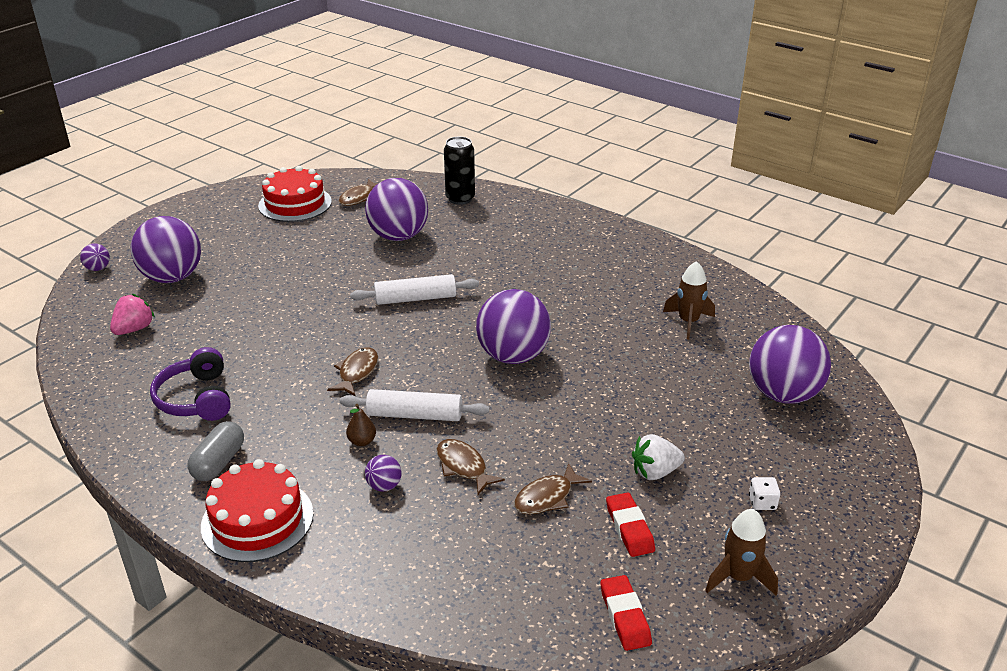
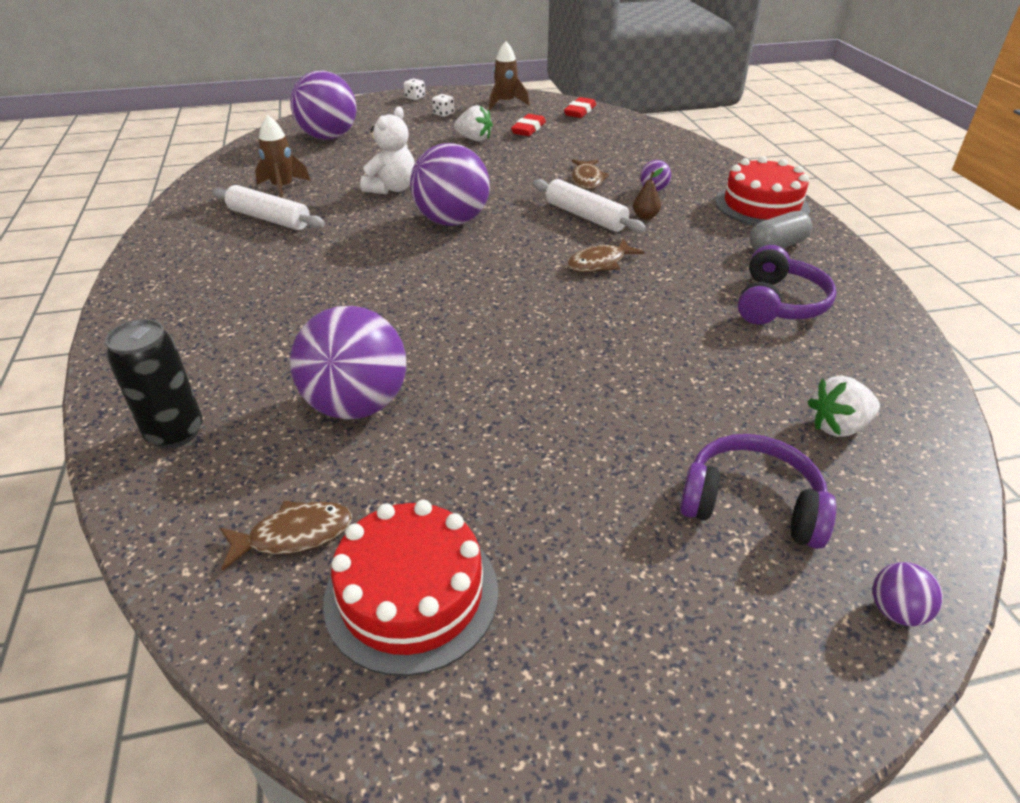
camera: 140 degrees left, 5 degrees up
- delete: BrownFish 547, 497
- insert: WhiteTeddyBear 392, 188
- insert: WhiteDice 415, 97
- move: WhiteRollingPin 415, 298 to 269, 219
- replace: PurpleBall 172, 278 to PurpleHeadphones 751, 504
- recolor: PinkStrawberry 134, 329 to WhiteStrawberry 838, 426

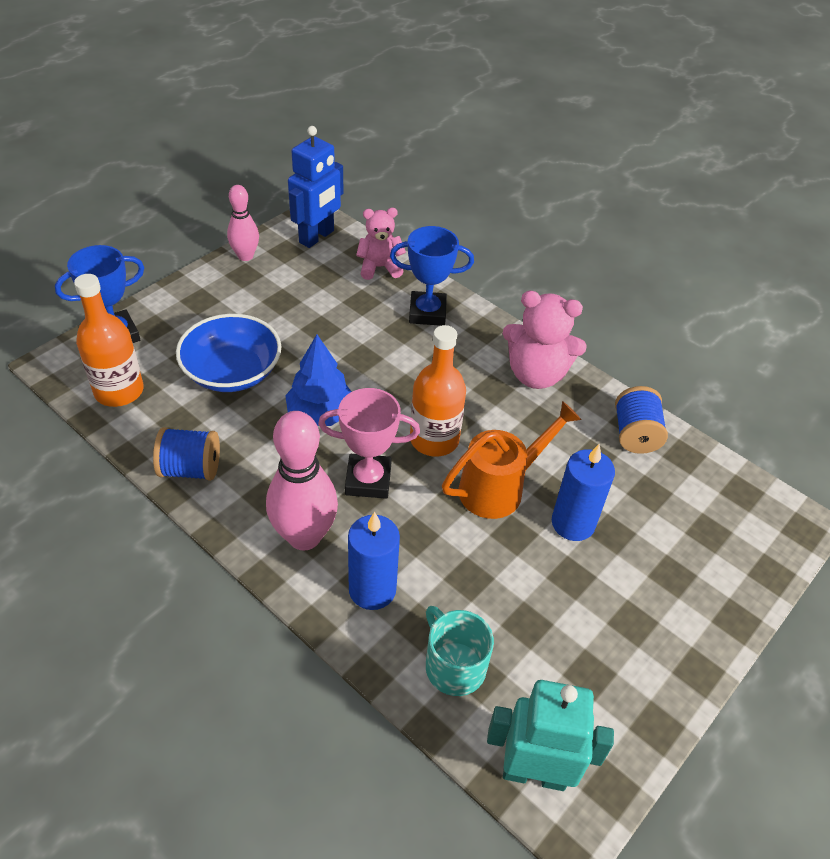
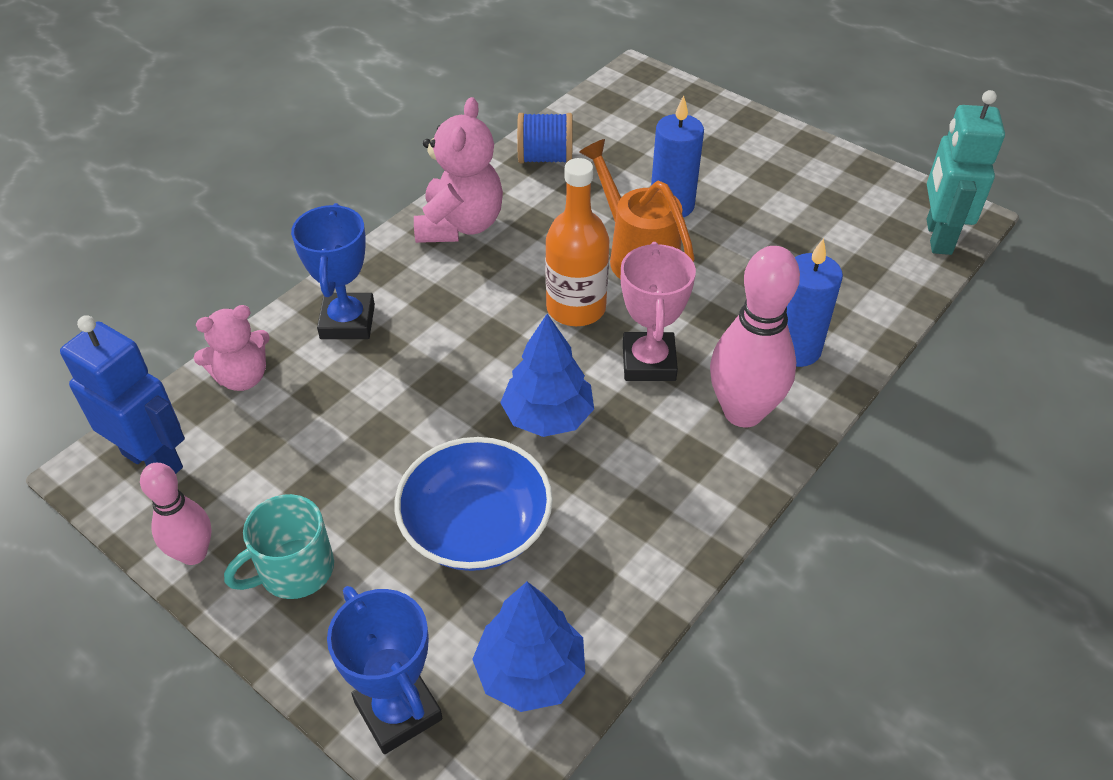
camera: 90 degrees left, 0 degrees up
- delete: BlueSpool 190, 469
- move: TurquoiseMug 454, 666 to 294, 570
- replace: OrangeBottle 119, 391 to BlueTree 530, 672
- rotate: PinkTeddyBear 379, 267 = 242, 377 105 degrees counterclockwise

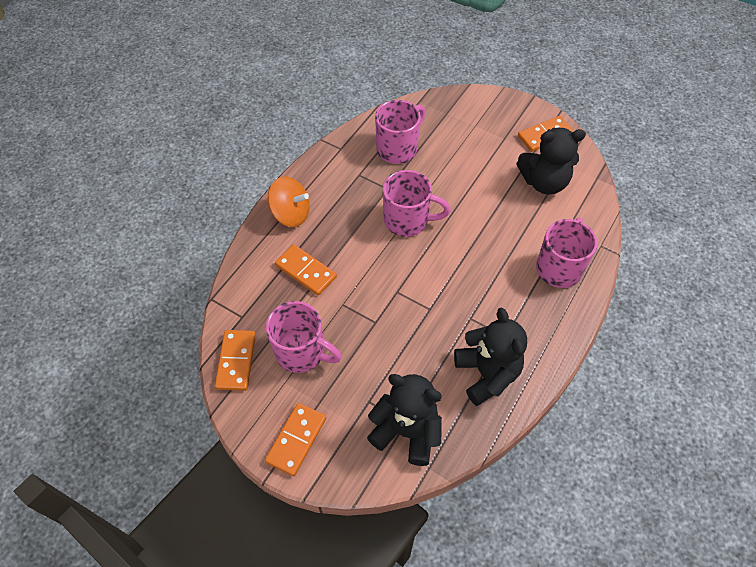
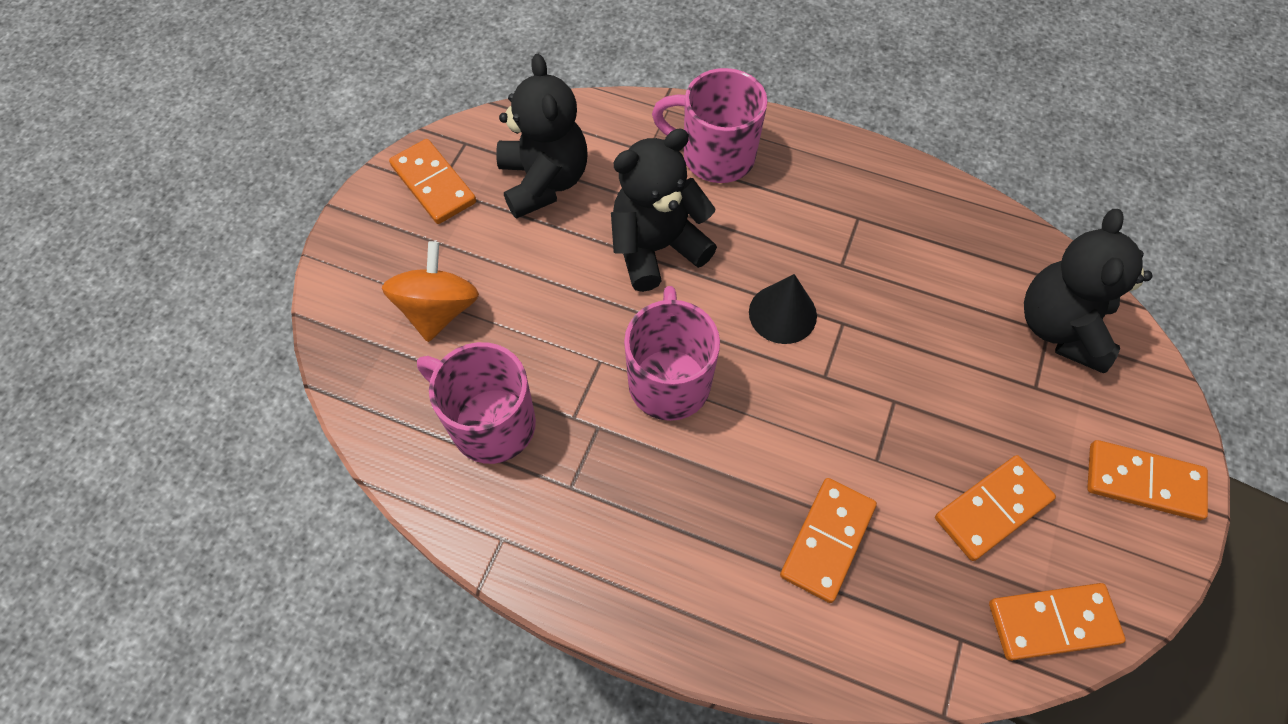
camera: 100 degrees left, 5 degrees up
- insert: BlackCone 782, 313
- move: OrangeSpinningTop 291, 214 to 438, 310
- move: BlackTeddyBear 487, 374 to 657, 248
- replace: PinkMug 301, 352 to OrangeDomino 992, 509

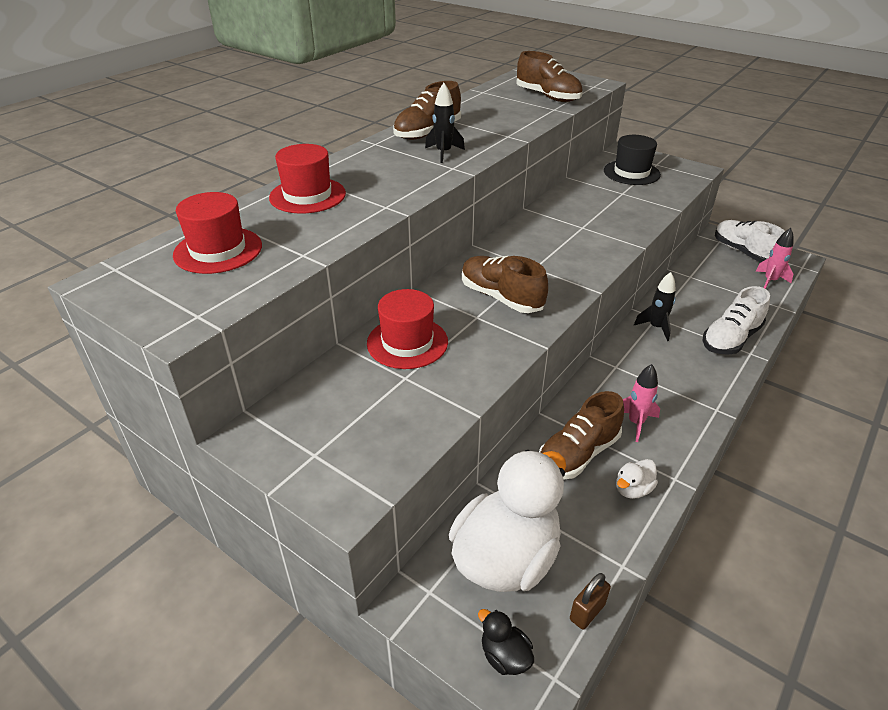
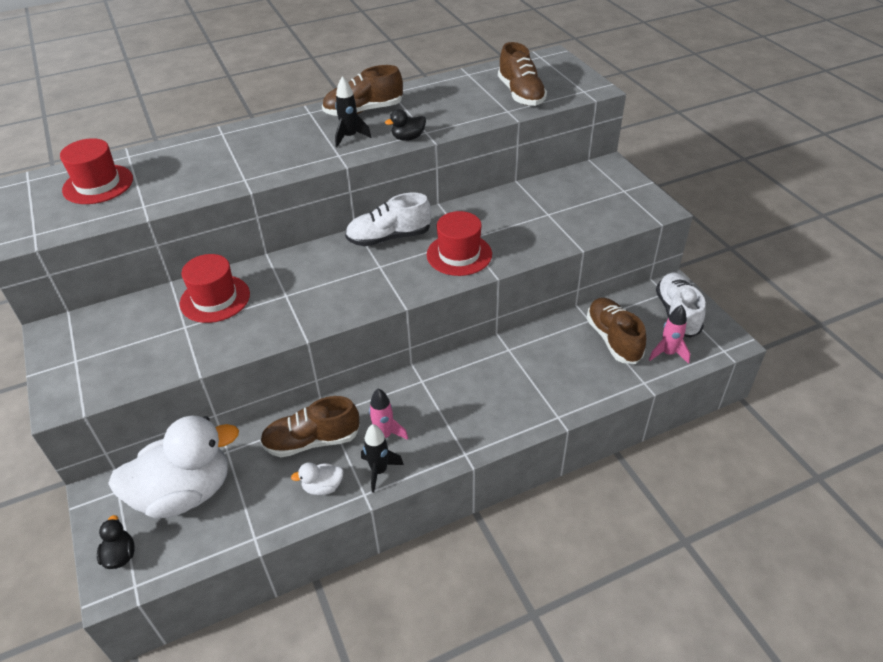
camera: 30 degrees right, 5 degrees up
- delete: BrownPadlock 587, 612
- delete: BlackHat 631, 173
- insert: BlackDuck 408, 138
- move: RedHat 307, 195 to 459, 254
- move: BrownShoe 501, 297 to 613, 339
- move: BlackRocket 656, 327 to 379, 471
- move: WhiteShoe 731, 339 to 389, 237

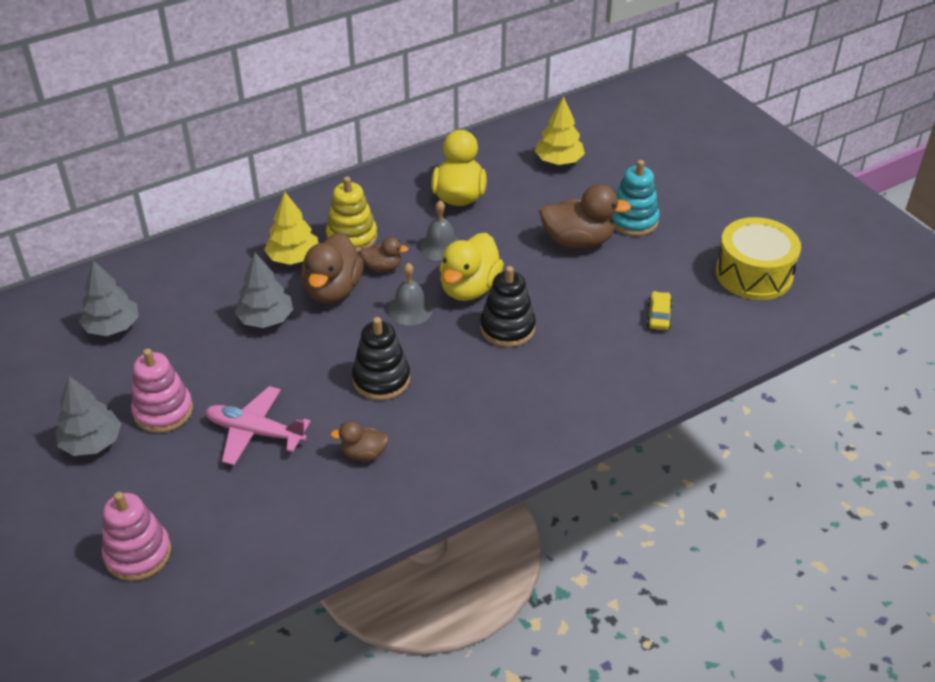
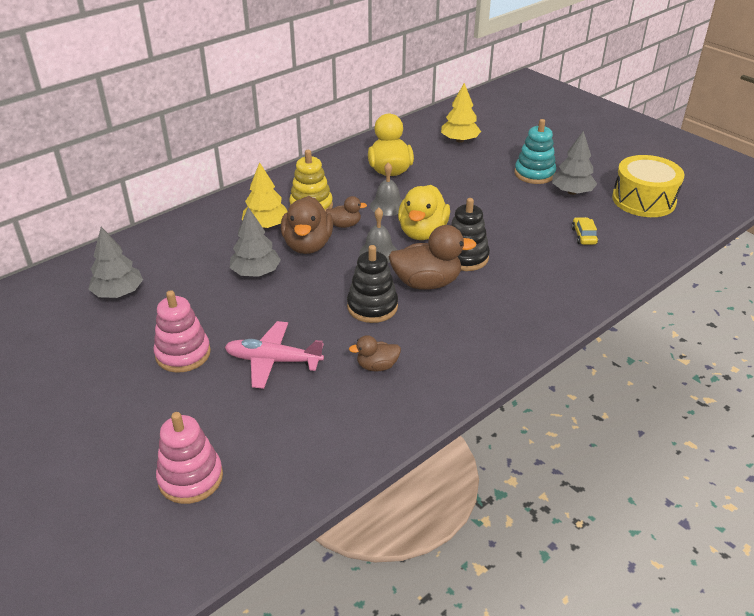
camera: 10 degrees left, 5 degrees down
- move: GreyTree 92, 442 to 572, 192
- move: BrownDuck 578, 241 to 426, 283

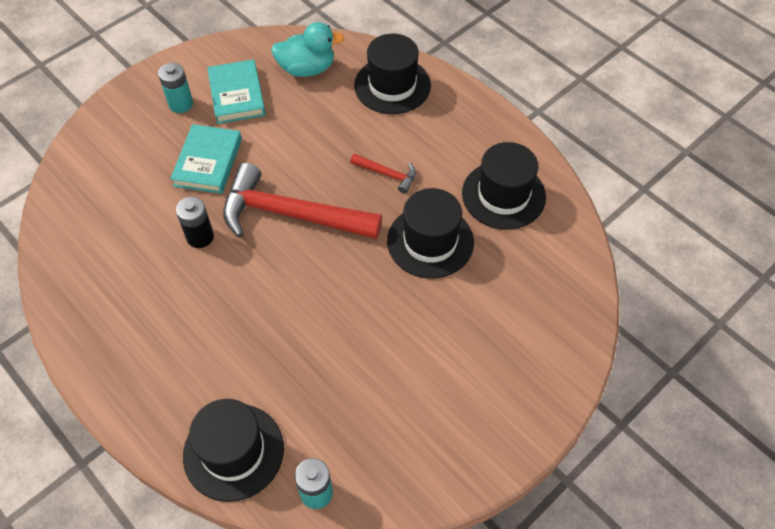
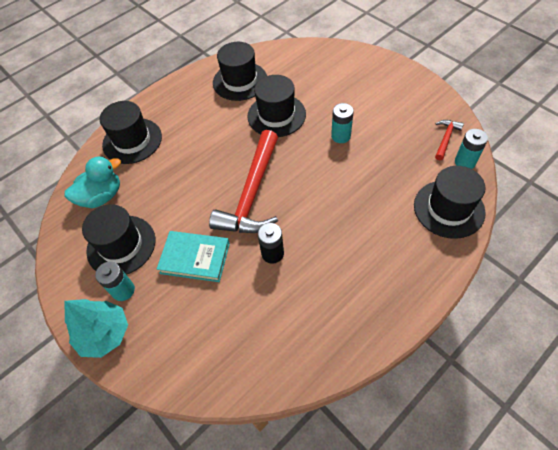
camera: 85 degrees left, 0 degrees up
- insert: TurquoiseTree 104, 334
- insert: TurquoiseBattery 341, 136
- move: RedHammer 387, 174 to 446, 138
- replace: TurquoiseBook 237, 95 to BlackHat 121, 245
- rotate: TurquoiseDuck 307, 69 = 101, 196 60 degrees clockwise

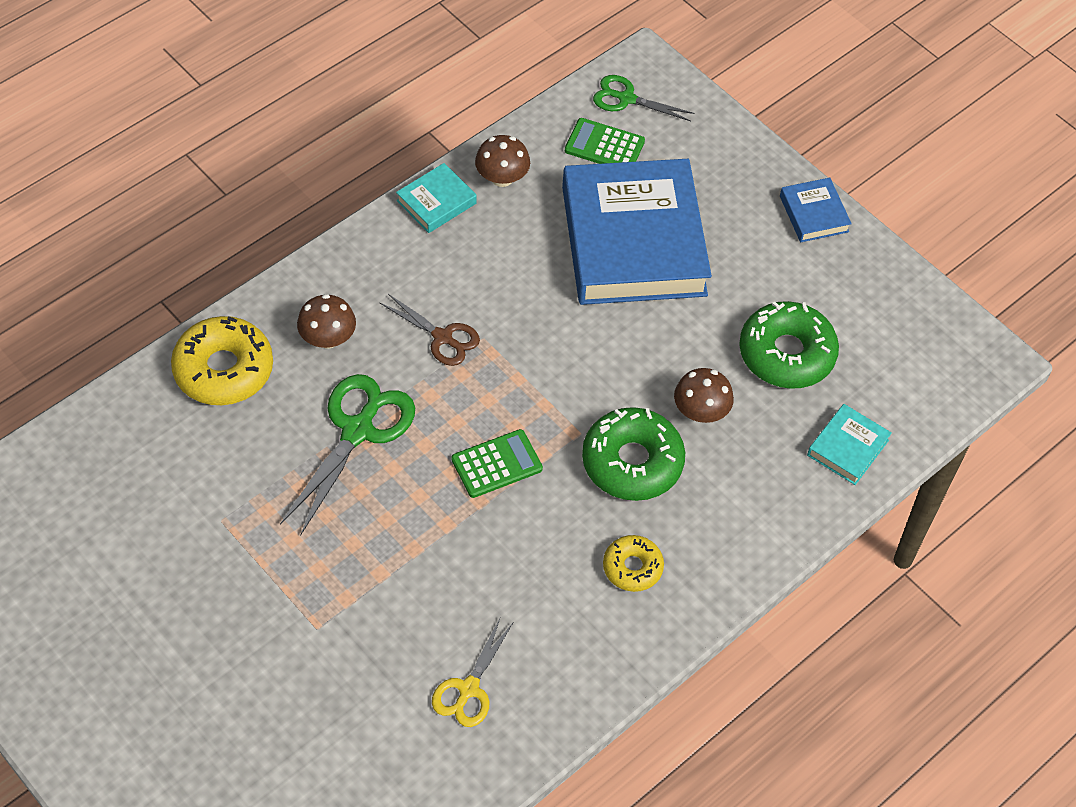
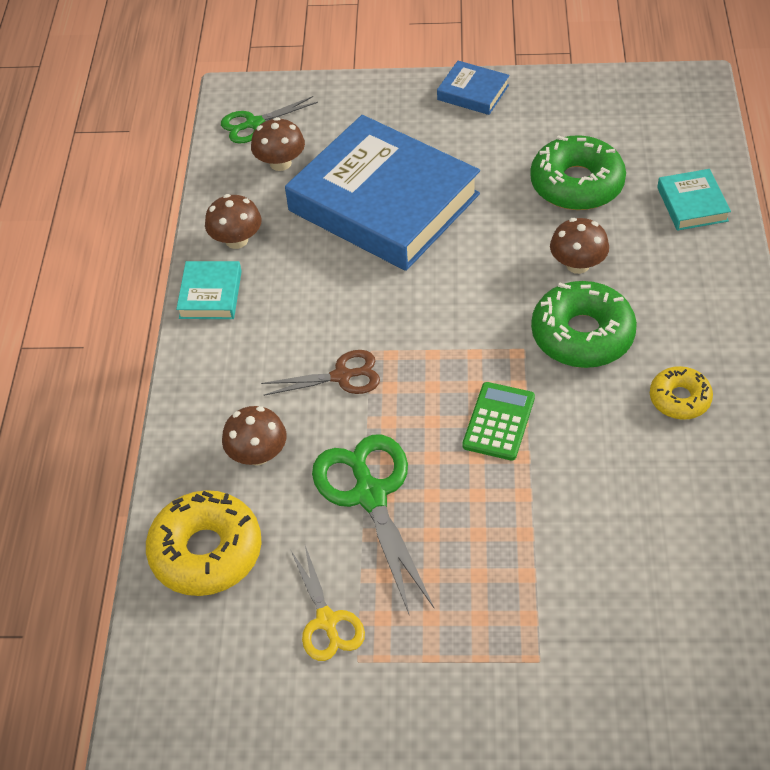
camera: 40 degrees left, 5 degrees down
- move: YellowScissors 468, 689 to 327, 621
- replace: GreenCalculator 604, 146 to BrownMushroom 280, 163

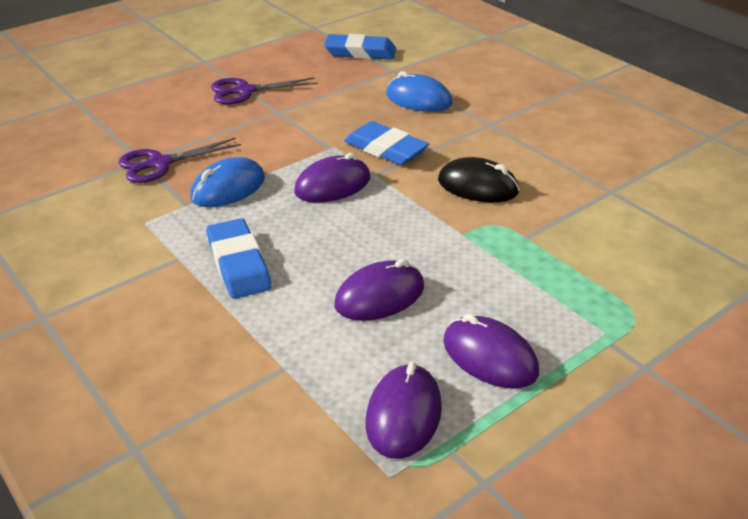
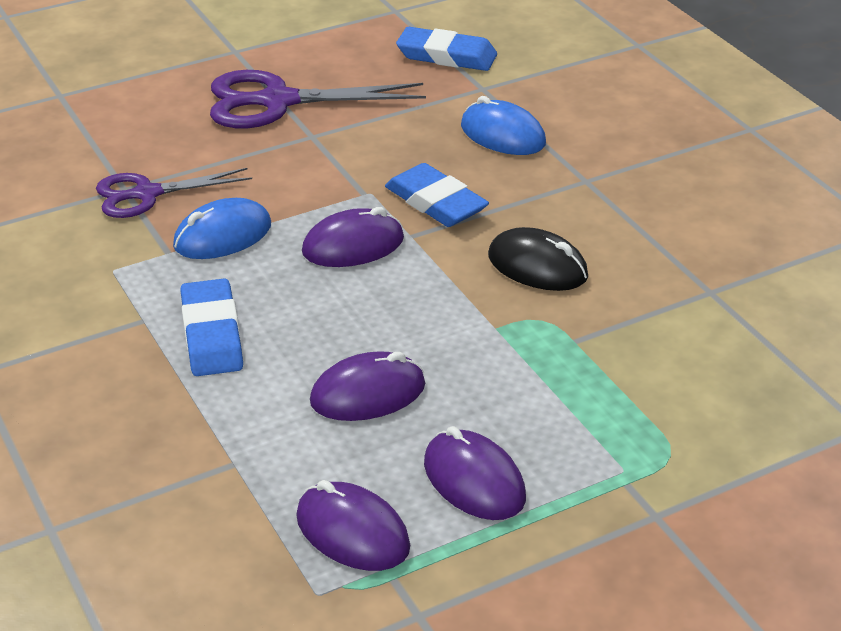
camera: 10 degrees right, 0 degrees up
- rotate: PurpleMouse 403, 415 = 352, 532 75 degrees counterclockwise
- resize: PurpleScissors 245, 91 = 277, 101 x1.53

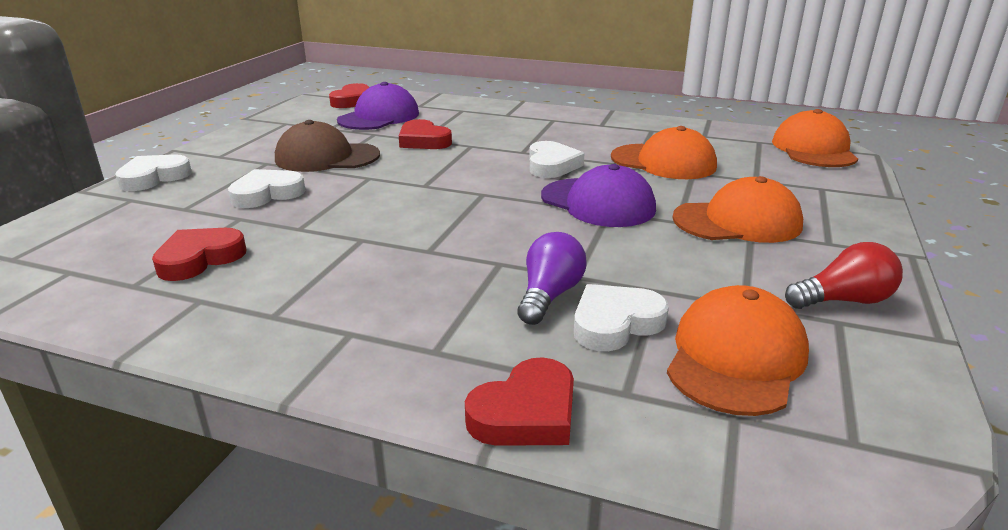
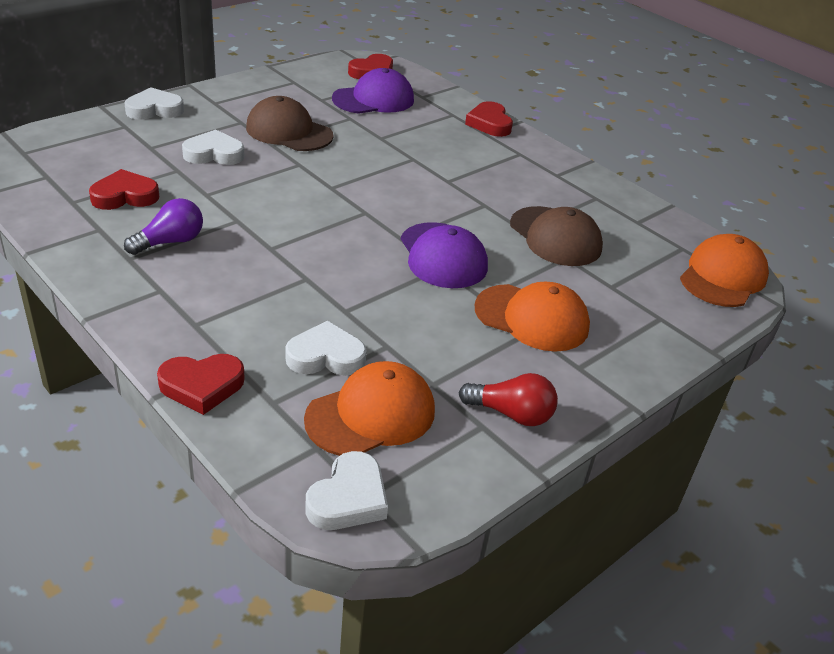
camera: 25 degrees right, 10 degrees up
- move: RedHeart 423, 141 to 489, 123
- move: PurpleLightBulb 549, 296 to 170, 242
- move: WhiteHeart 551, 165 to 348, 498
- recolor: OrangeCap 663, 162 to BrownCap 555, 237

